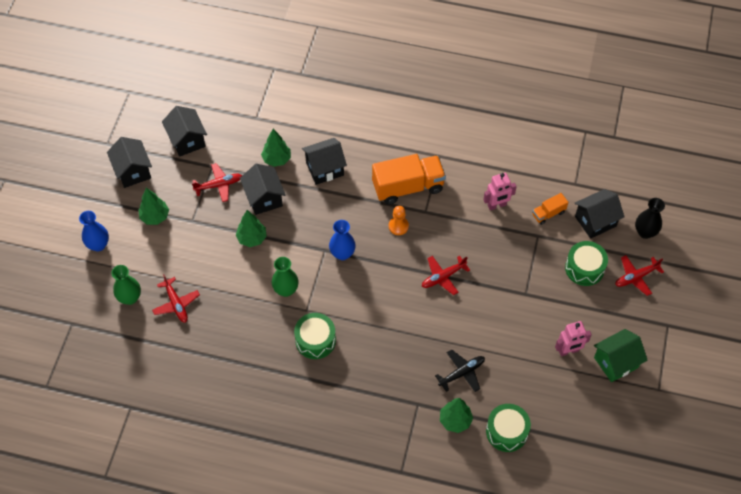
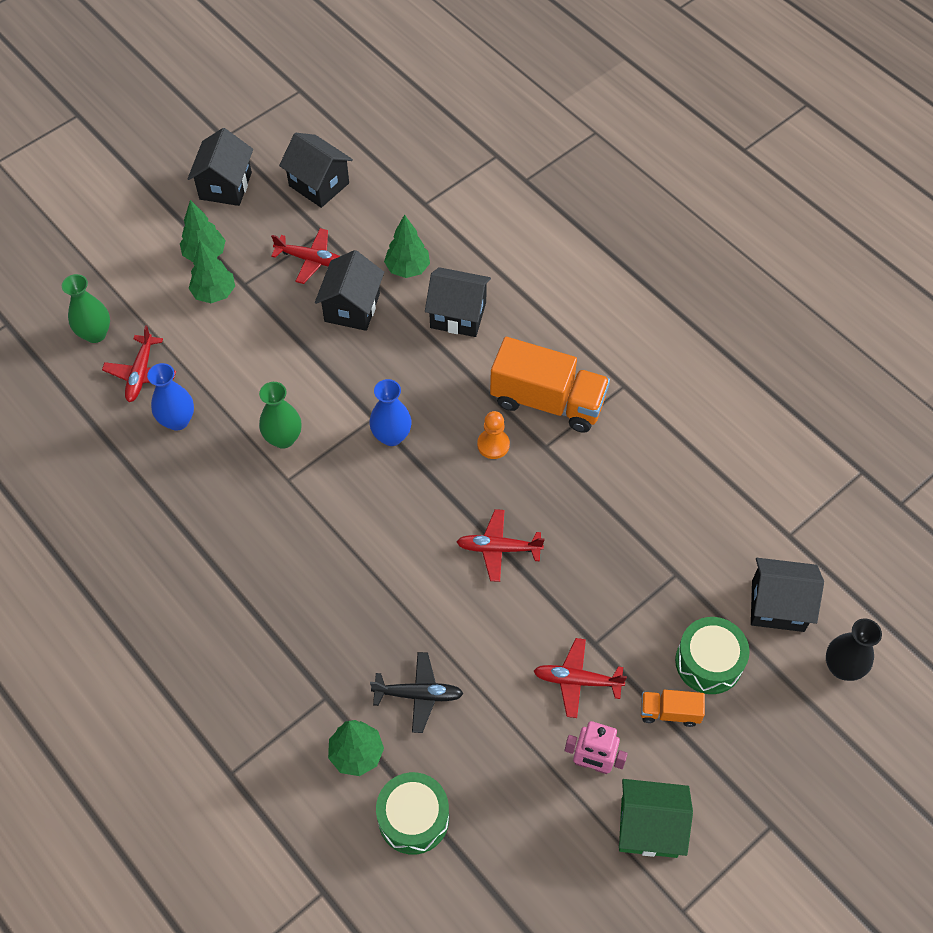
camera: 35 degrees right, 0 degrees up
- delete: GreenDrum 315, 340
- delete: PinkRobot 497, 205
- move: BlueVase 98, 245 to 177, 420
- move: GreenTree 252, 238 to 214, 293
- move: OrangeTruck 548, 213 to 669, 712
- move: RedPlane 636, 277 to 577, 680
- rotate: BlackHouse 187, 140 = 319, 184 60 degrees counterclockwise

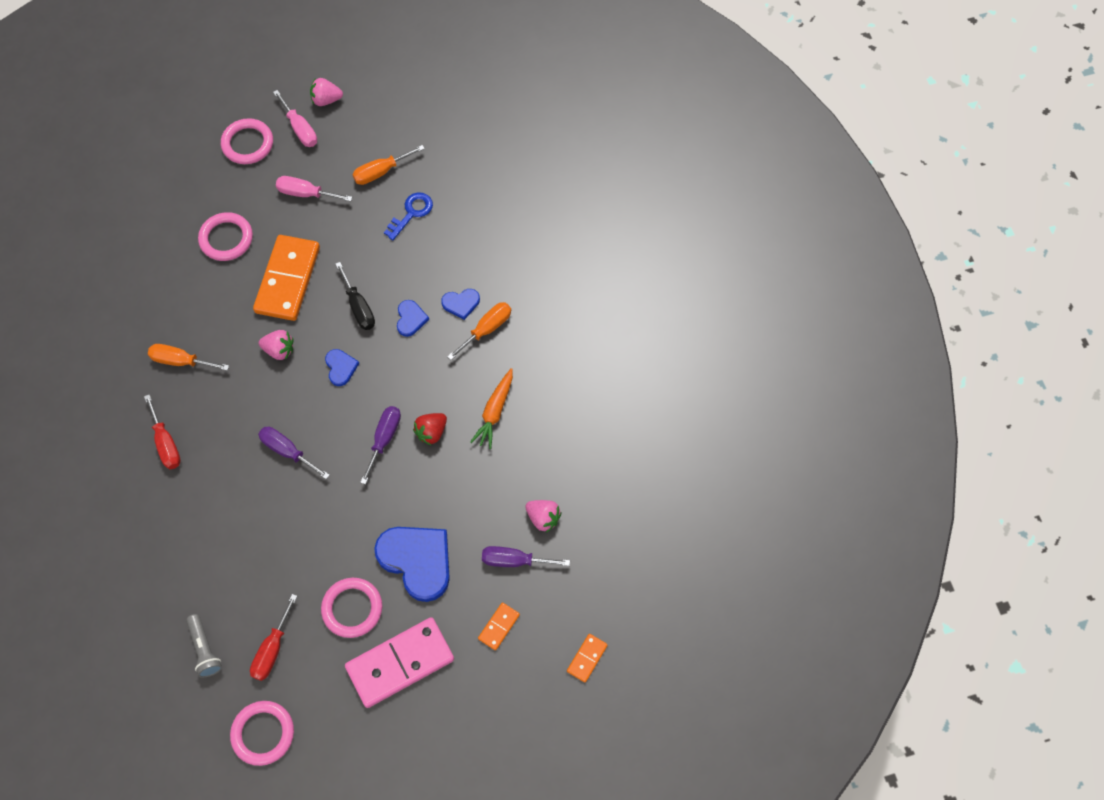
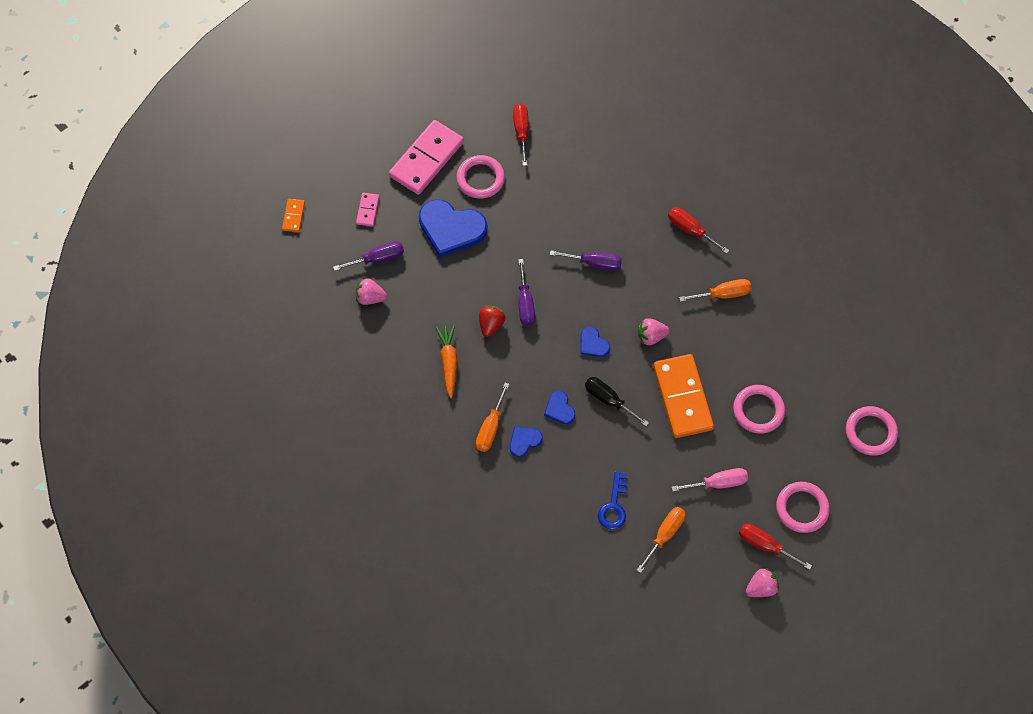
camera: 155 degrees right, 0 degrees up
- delete: GreyFlashlight 204, 649
- move: PinkRing 263, 733 to 870, 432
- recolor: PinkScrewdriver 300, 129 to RedScrewdriver 765, 545
- recolor: OrangeDomino 499, 627 to PinkDomino 367, 210

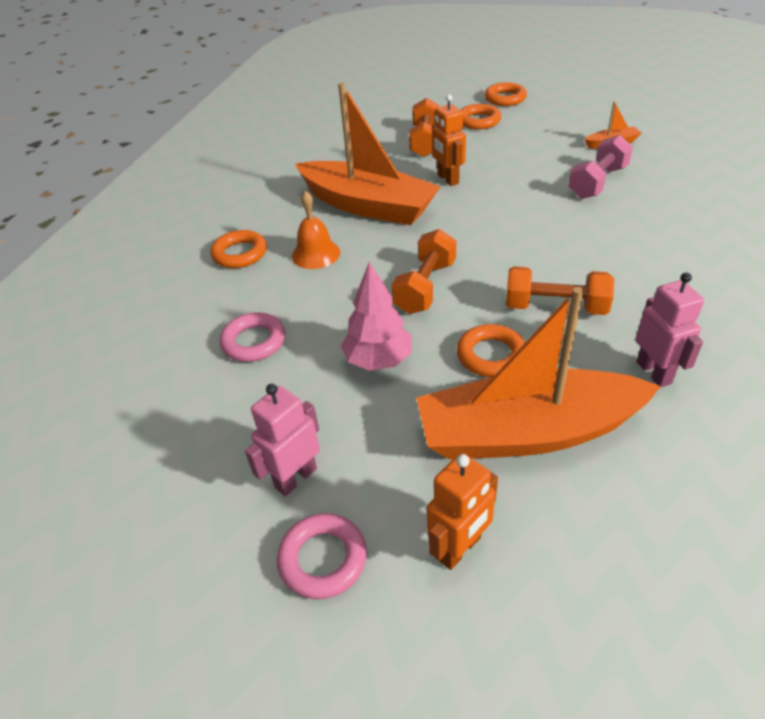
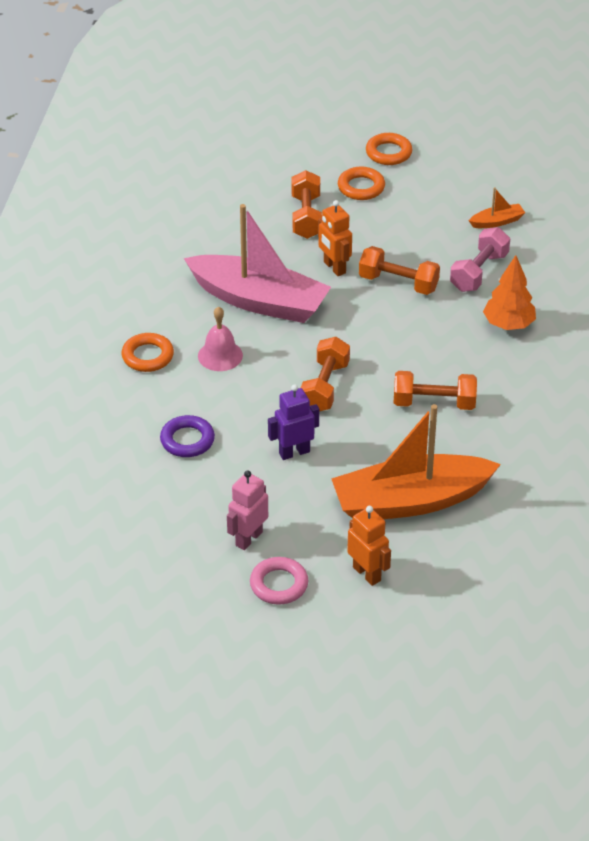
camera: 10 degrees left, 0 degrees up
- delete: OrangeRing 491, 355
- delete: PinkRobot 654, 372
- insert: OrangeDumbbell 398, 283
- insert: OrangeTree 508, 324
- replace: PinkTree 378, 360 to PurpleRobot 294, 452
- recolor: PinkRing 254, 342 to PurpleRing 187, 440
- recolor: OrangeBell 316, 254 to PinkBell 220, 355
- recolor: OrangeBoat 368, 206 to PinkBoat 259, 301
- rotate: OrangeRobot 459, 549 = 367, 574 75 degrees counterclockwise

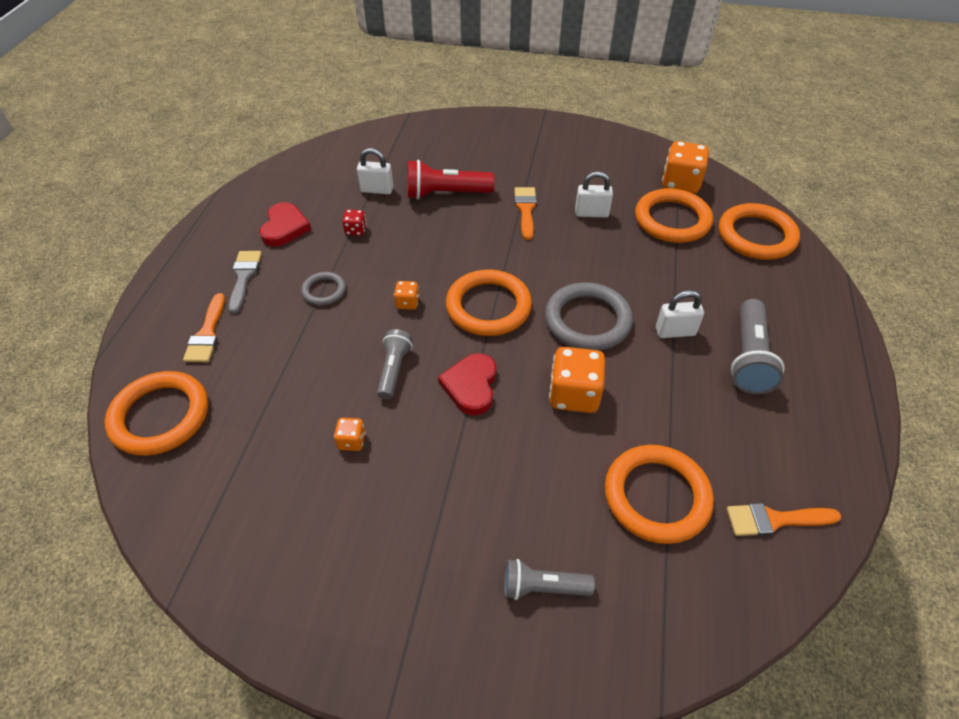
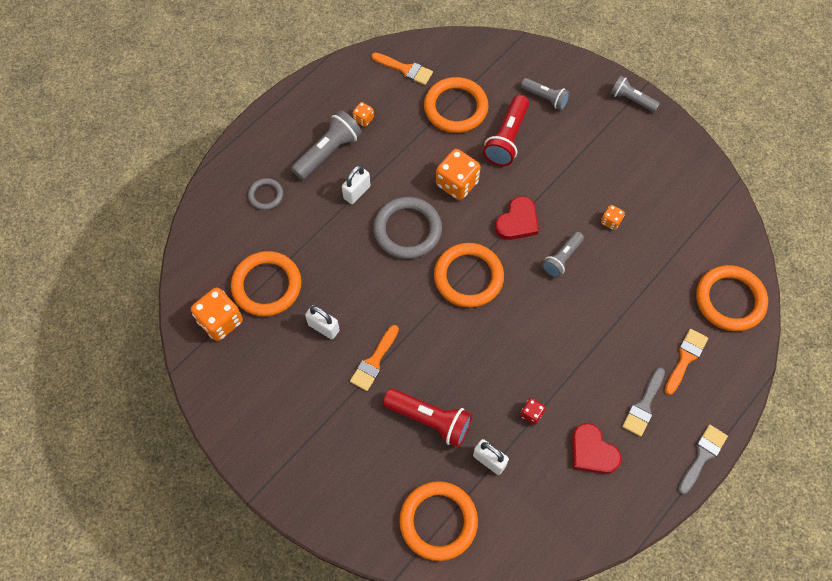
camera: 150 degrees left, 15 degrees up
- insert: RedFlashlight 507, 138
- insert: GreyFlashlight 631, 99
- insert: GreyBrush 702, 456
- move: GreyRing 324, 291 to 266, 195
- move: OrangeDice 407, 303 to 363, 119
- move: OrangeRing 756, 236 to 438, 521
- rotate: RedHeart 284, 227 = 592, 452 75 degrees counterclockwise
- rotate: WhitePadlock 675, 332 = 357, 192 75 degrees counterclockwise

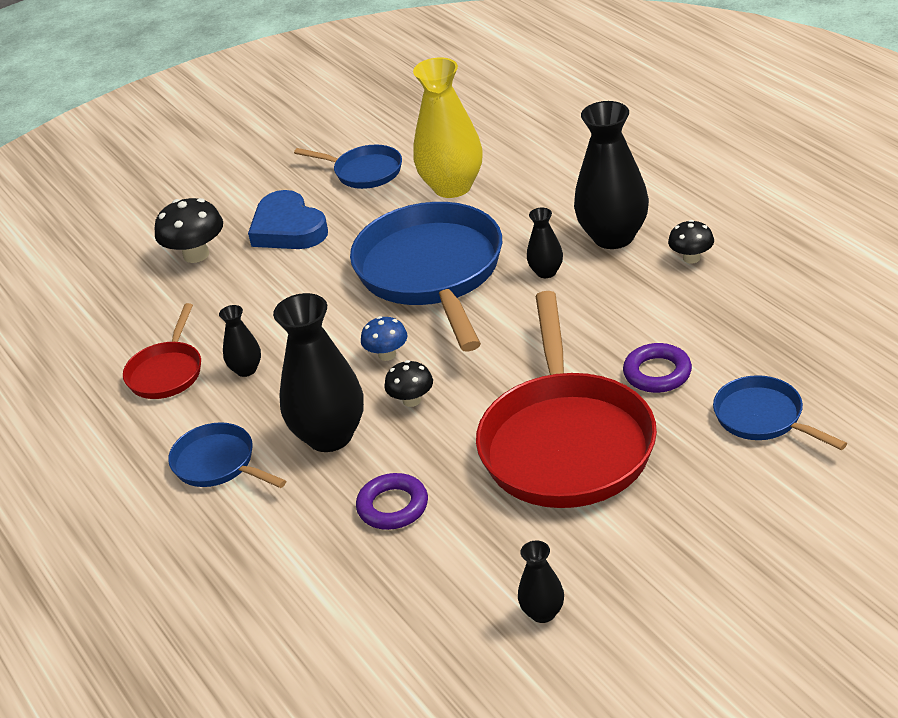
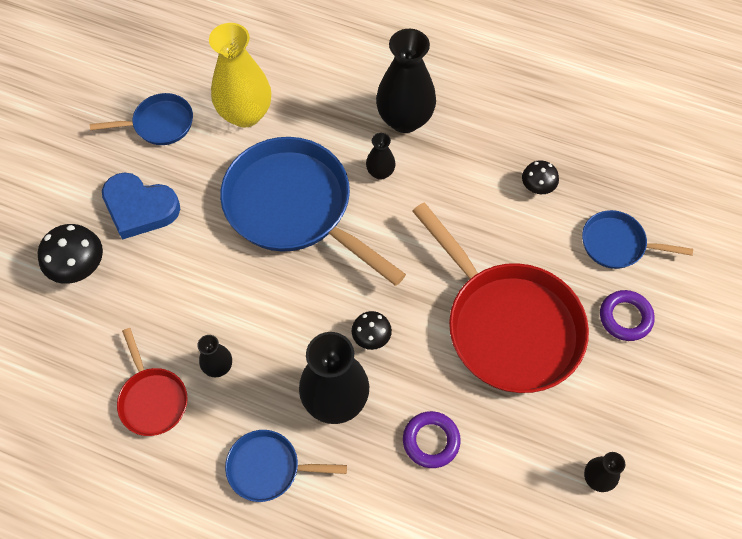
camera: 40 degrees left, 25 degrees up
- delete: BlueMushroom 387, 355
- move: PurpleRing 657, 373 to 625, 317
- move: BlackMushroom 691, 258 to 537, 187

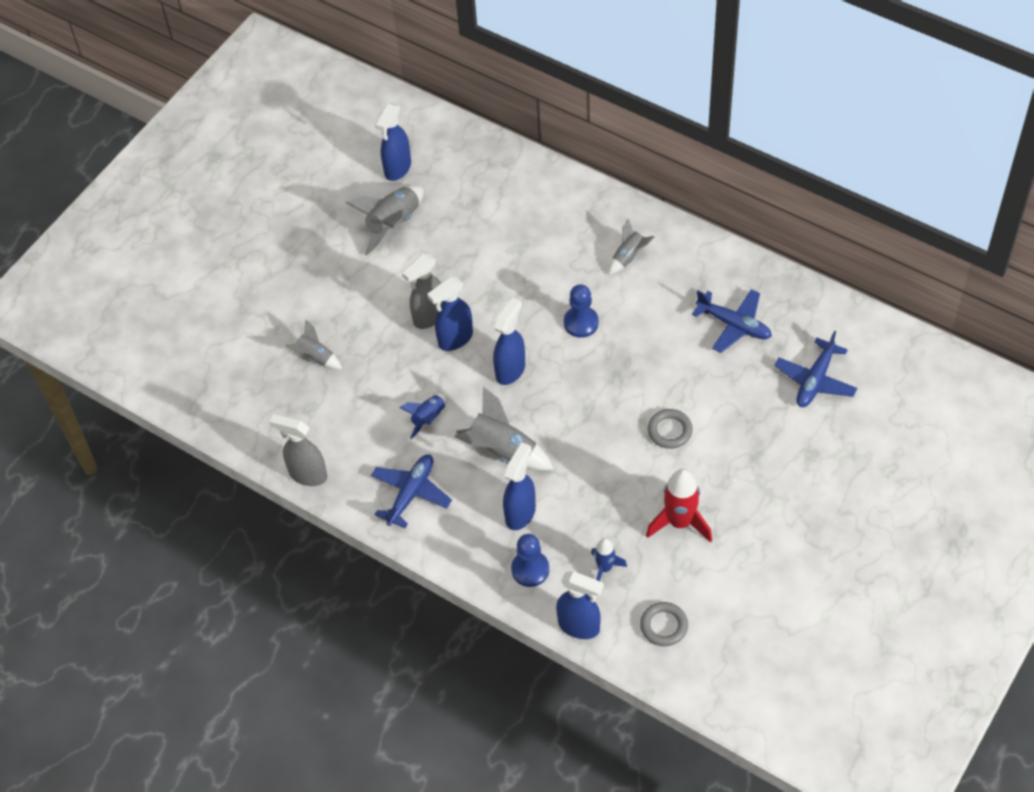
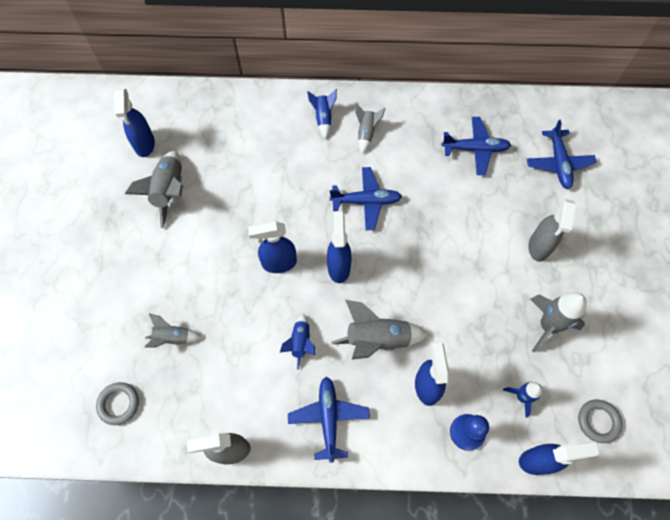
camera: 35 degrees left, 10 degrees up
- insert: BlueRocket 323, 118
- move: GreySprayBottle 429, 317 to 539, 247
- move: GreyRing 670, 431 to 119, 404
- replace: BluePawn 581, 323 to BluePlane 366, 201
- recolor: RedRocket 680, 522 to GreyRocket 548, 326
- rotate: BlueSprayBottle 455, 339 = 278, 263 60 degrees clockwise

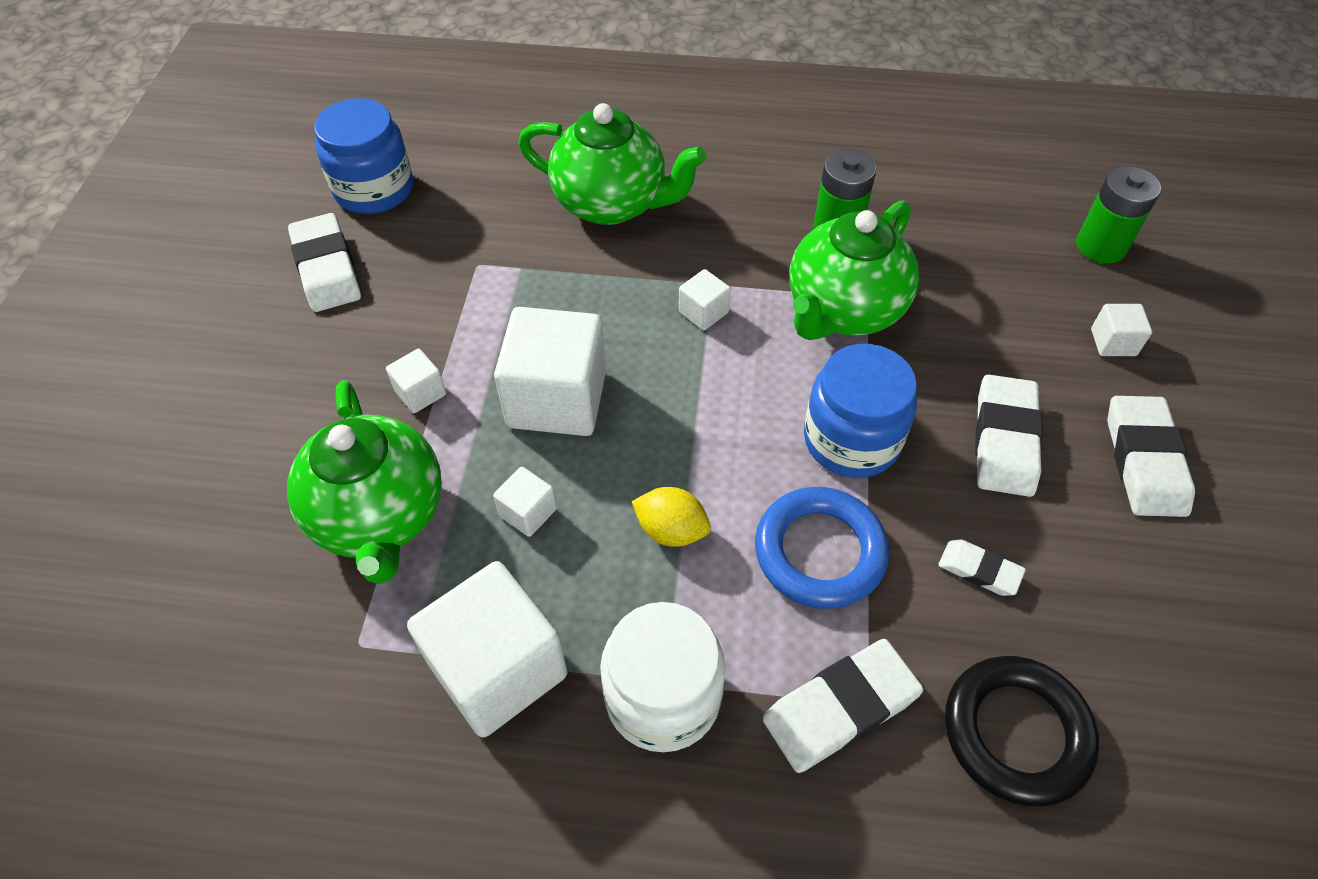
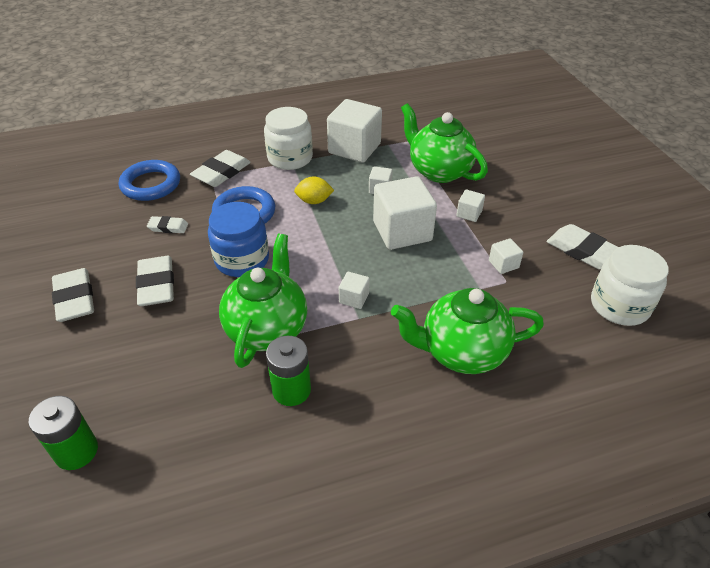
camera: 155 degrees right, 10 degrees down
- move: WhiteCube 1113, 342 to 503, 264
- recolor: BlueJar 374, 189 to WhiteJar 619, 305
- recolor: BlackRing 1016, 732 to BlueRing 151, 184

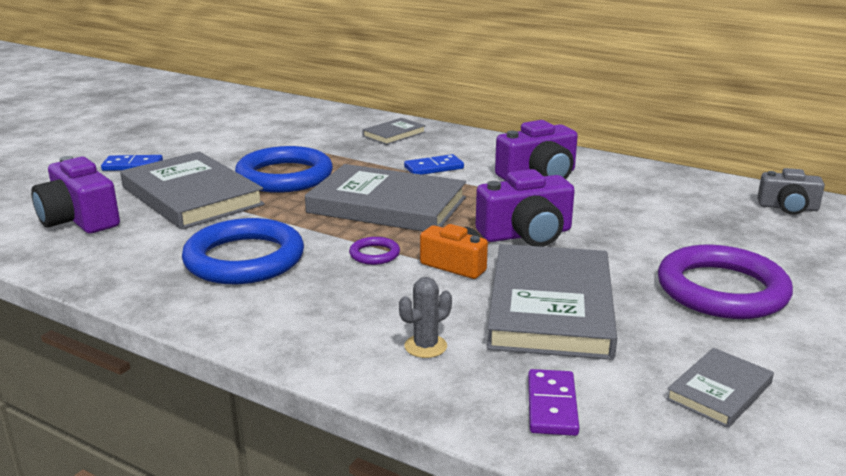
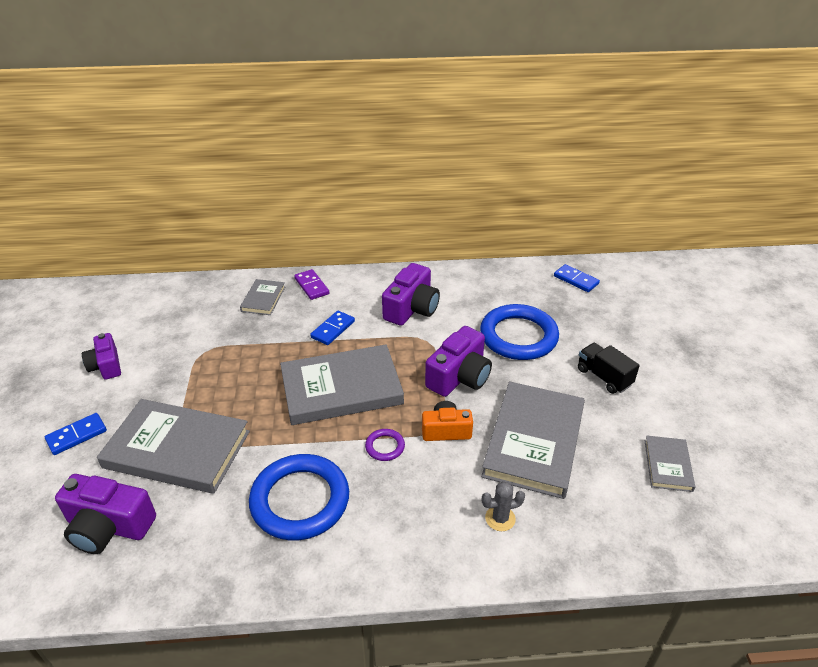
camera: 35 degrees left, 15 degrees up
- insert: PurpleCamera 106, 365
- move: BlueRing 284, 176 to 518, 336
- move: PurpleDomino 552, 405 to 312, 286
- replace: PurpleRing 722, 290 to BlackTruck 603, 377
- replace: GreyCamera 788, 207 to BlueDomino 576, 280
- rotate: GreyCactus 425, 346 = 500, 518 60 degrees clockwise
- rotate: GreyBook 550, 307 = 533, 441 45 degrees clockwise

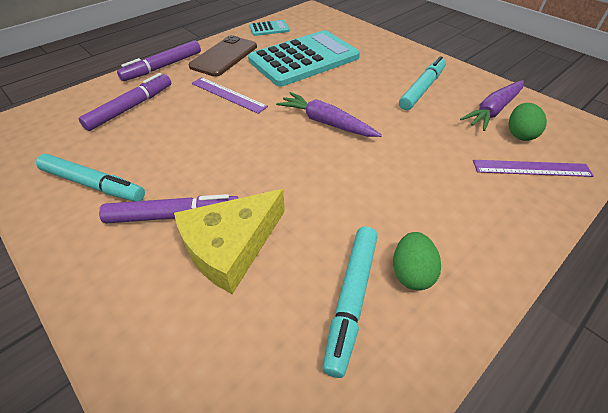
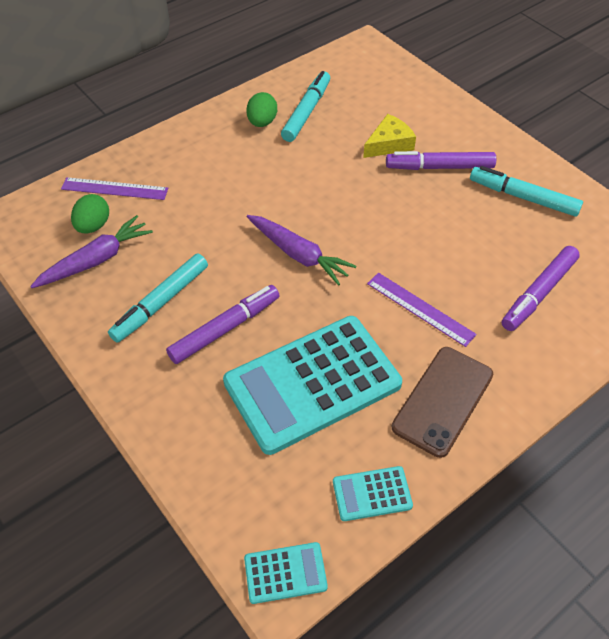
camera: 175 degrees left, 5 degrees up
- insert: TurquoiseCalculator 285, 573
- move: PurpleMarker 163, 67 to 225, 329
- resize: YellowCheese 231, 246 = 389, 144 x0.65

